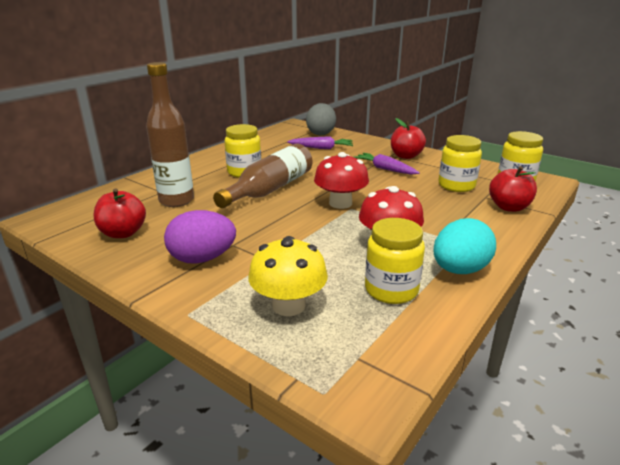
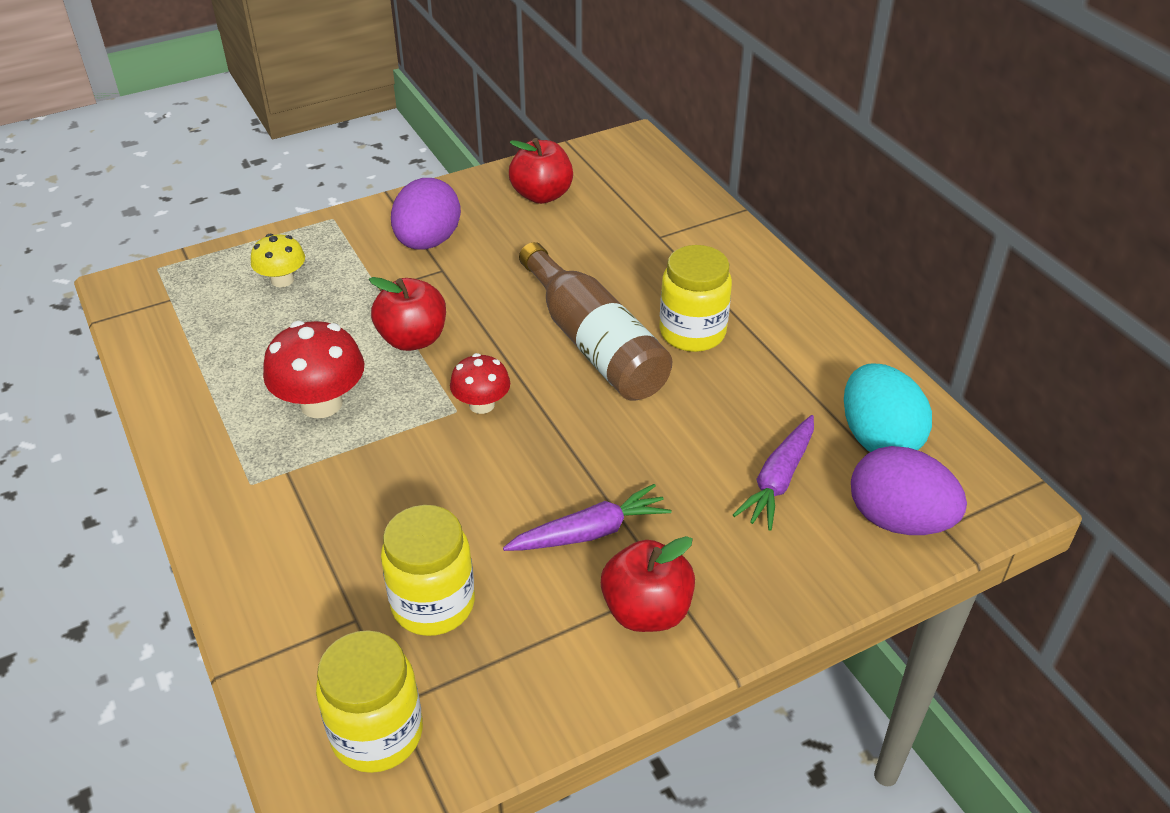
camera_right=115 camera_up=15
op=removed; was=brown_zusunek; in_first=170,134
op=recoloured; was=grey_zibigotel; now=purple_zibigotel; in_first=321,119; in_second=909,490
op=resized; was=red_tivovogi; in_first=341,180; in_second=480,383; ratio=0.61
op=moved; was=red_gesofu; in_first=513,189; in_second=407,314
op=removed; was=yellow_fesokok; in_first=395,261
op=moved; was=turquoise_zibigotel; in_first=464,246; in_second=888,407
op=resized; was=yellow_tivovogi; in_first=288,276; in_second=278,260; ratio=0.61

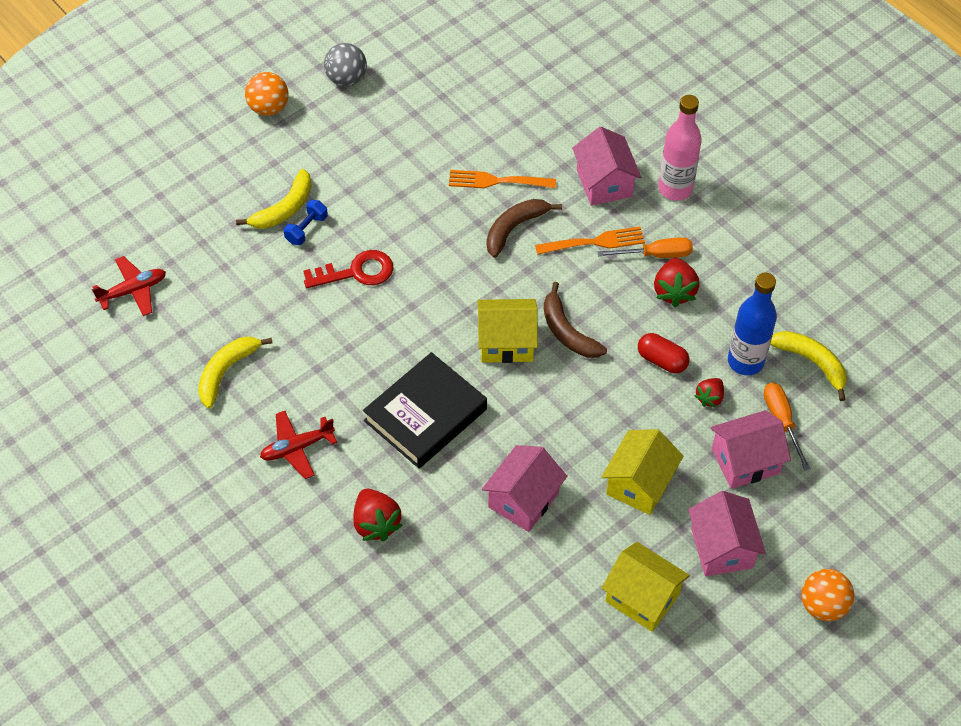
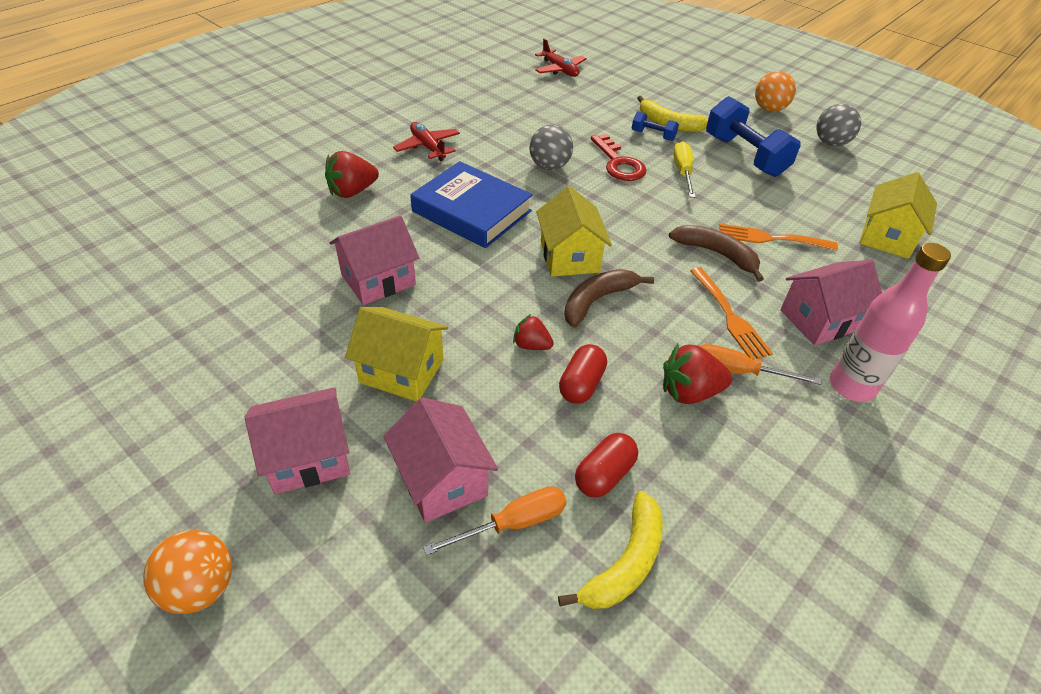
camera_right=80 camera_up=-10
op=turned; was=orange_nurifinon; in_first=502,179; in_second=778,237; clockwise=-75
op=turned; was=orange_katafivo; in_first=645,247; in_second=760,364; clockwise=120
op=replaced; was=blue_zusunek; now=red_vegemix; in_first=752,323; in_second=606,465
op=removed; was=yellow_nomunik; in_first=235,373
op=recoloured; was=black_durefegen; now=blue_durefegen; in_first=425,410; in_second=471,204
op=moved; was=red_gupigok; in_first=709,393; in_second=533,332
op=turned; was=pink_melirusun; in_first=524,488; in_second=374,260; clockwise=-60
op=moved; was=yellow_melirusun; in_first=646,587; in_second=898,215
op=added; now=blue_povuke; in_second=753,136
op=added; now=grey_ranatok; in_second=551,147
op=added; now=yellow_katafivo; in_second=684,169

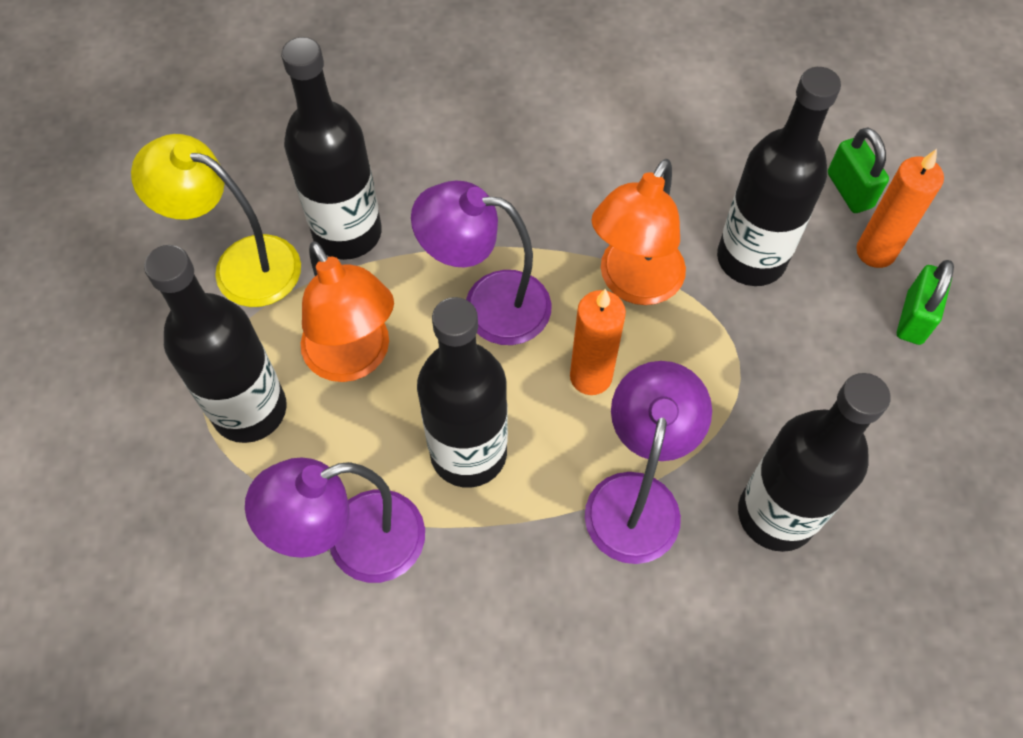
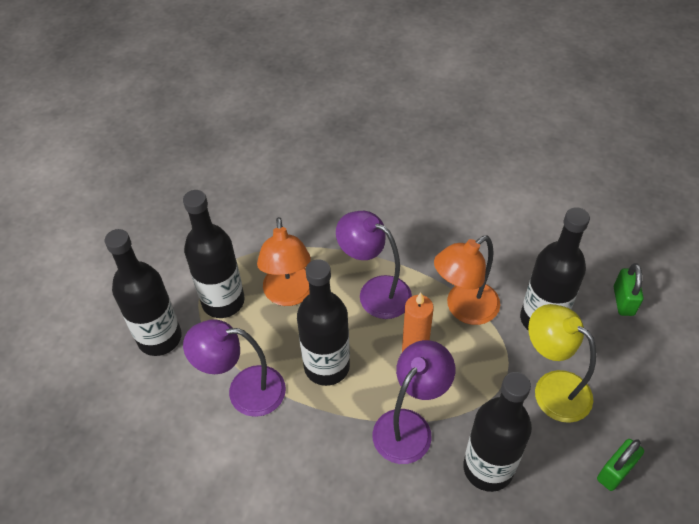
camera_right=25 camera_up=-10
op=moved; was=black_zusunek; in_first=331,148; in_second=143,292
op=moved; was=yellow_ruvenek; in_first=216,220; in_second=562,363
op=removed; was=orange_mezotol; in_first=900,208
op=moved; was=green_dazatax; in_first=925,302; in_second=620,465

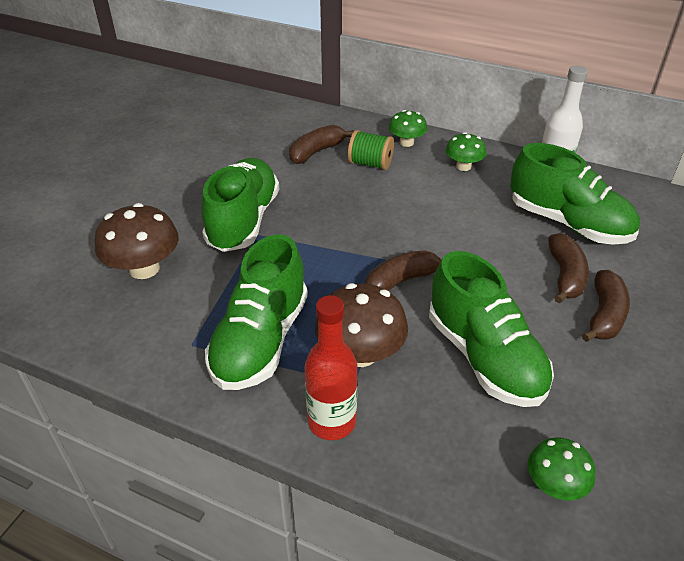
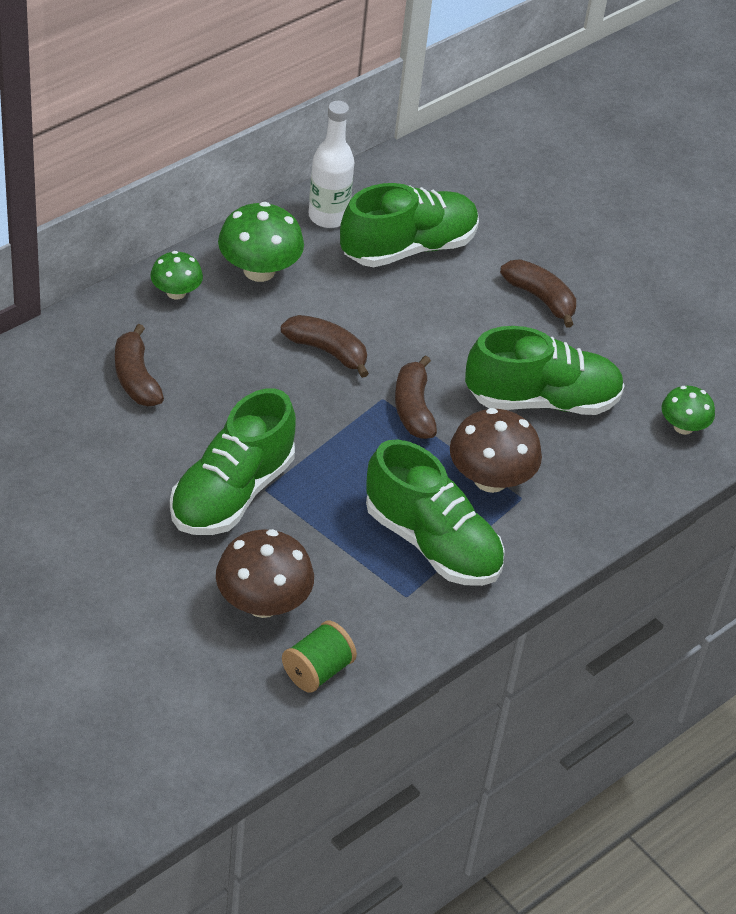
camera_right=-70 camera_up=5
op=moved; was=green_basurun; in_first=371,150; in_second=319,657
op=resized; was=green_tivovogi; in_first=466,151; in_second=261,242; ratio=1.66
op=turned; was=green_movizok; in_first=240,205; in_second=233,461; clockwise=-90
op=moved; was=brown_nomunik; in_first=568,268; in_second=325,346
op=removed; was=red_zusunek; in_first=331,367

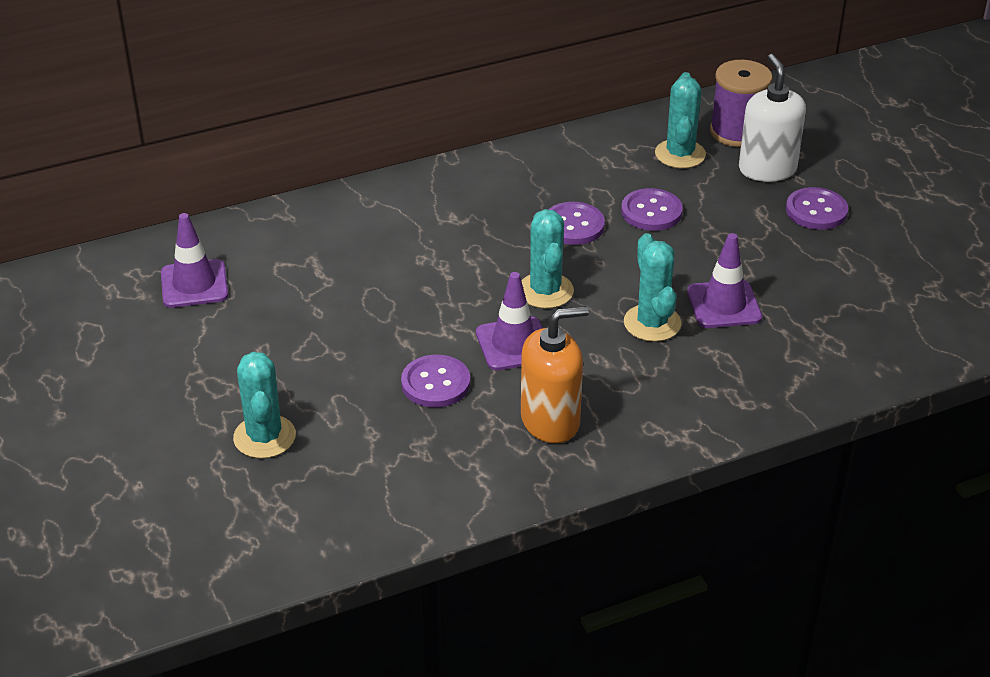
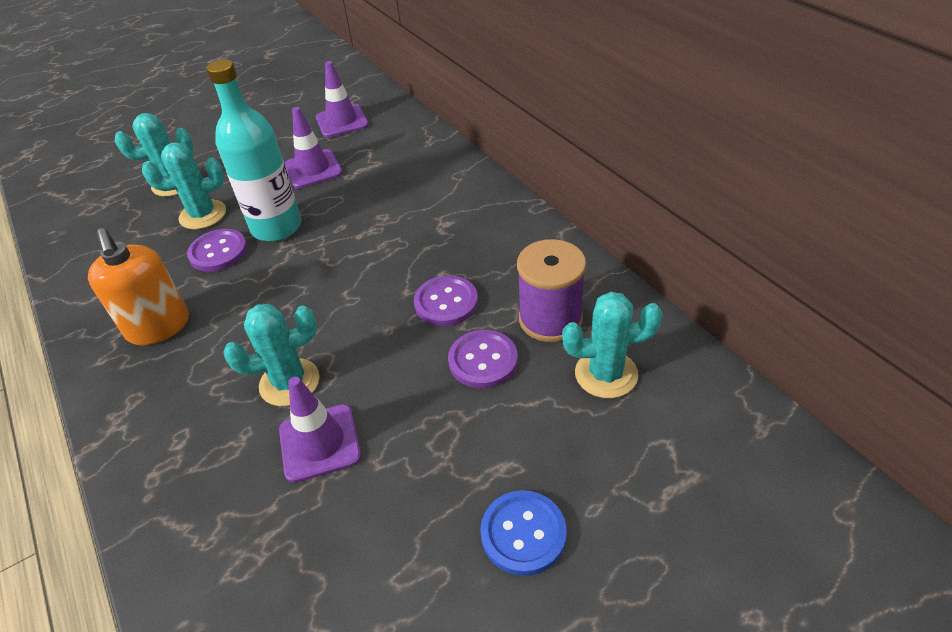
camera_right=85 camera_up=5
op=removed; was=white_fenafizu; in_first=772,118
op=moved; was=purple_basurun; in_first=741,103; in_second=551,290
op=recoloured; was=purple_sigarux; now=blue_sigarux; in_first=817,208; in_second=523,533
op=moved; was=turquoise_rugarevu; in_first=547,258; in_second=184,186
op=moved; was=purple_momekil; in_first=509,321; in_second=313,148
op=added; now=turquoise_zusunek; in_second=253,150

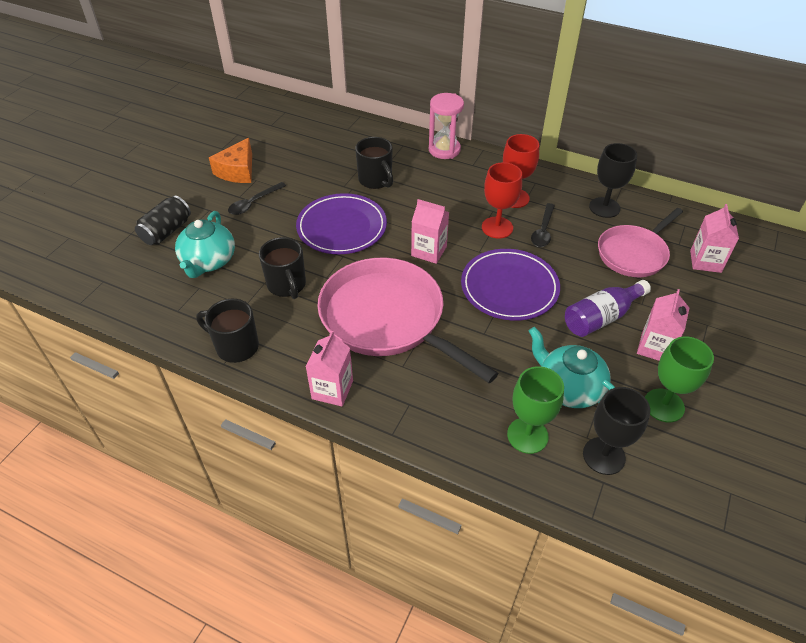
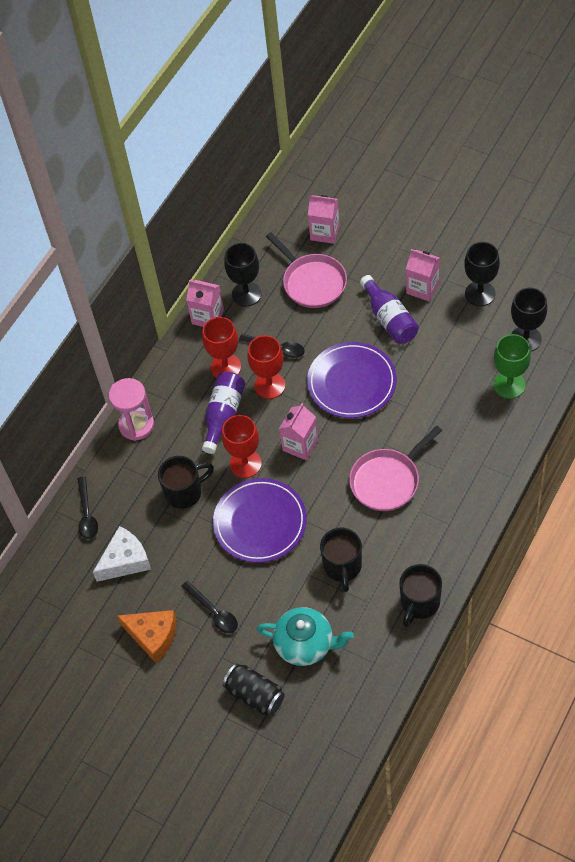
camera_right=-80 camera_up=10
op=turned; was=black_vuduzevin; in_first=282,268; in_second=341,560; clockwise=105
op=resized; was=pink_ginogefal; in_first=408,320; in_second=395,468; ratio=0.61
op=removed; was=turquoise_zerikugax; in_first=572,367
op=moved; was=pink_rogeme; in_first=329,368; in_second=205,303
op=recoloured; was=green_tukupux; now=black_tukupux; in_first=679,379; in_second=482,274
op=added; now=purple_zusunek; in_second=223,413
op=added; now=red_tukupux; in_second=242,446
op=added; now=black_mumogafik; in_second=87,508
op=added; now=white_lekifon; in_second=122,554

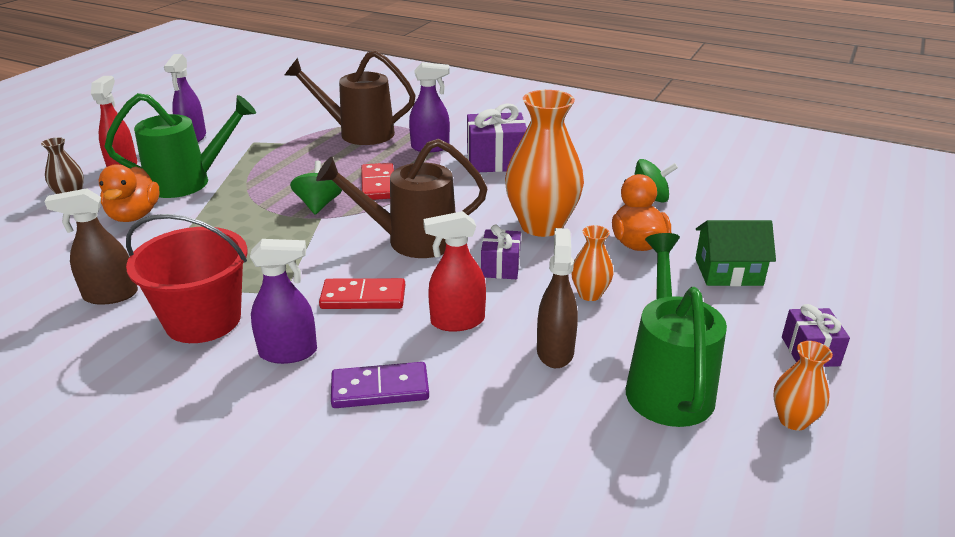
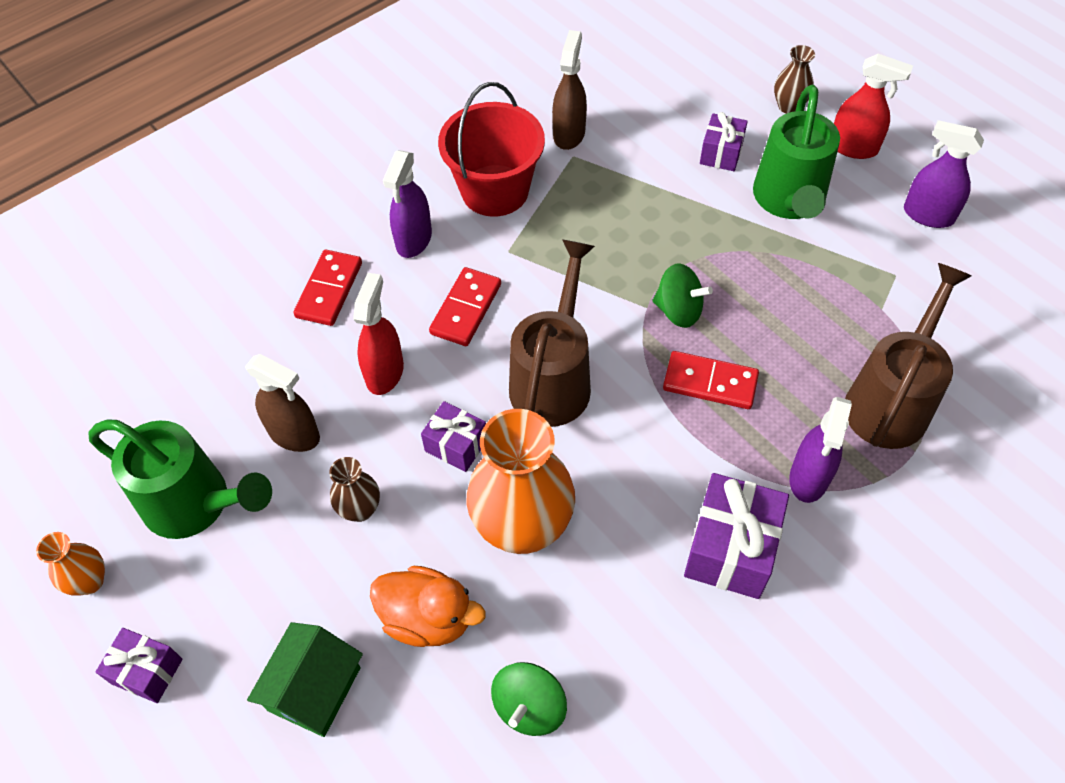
camera_right=115 camera_up=25
op=replaced; was=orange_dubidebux; now=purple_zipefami; in_first=129,193; in_second=724,141
op=recoloured; was=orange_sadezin; now=brown_sadezin; in_first=592,263; in_second=354,489
op=recoloured; was=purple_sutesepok; now=red_sutesepok; in_first=380,385; in_second=327,288

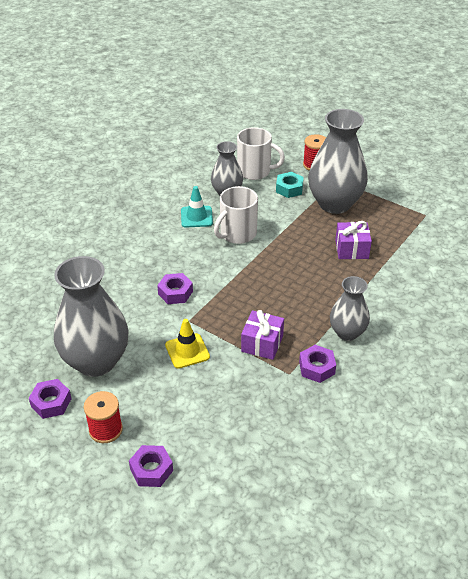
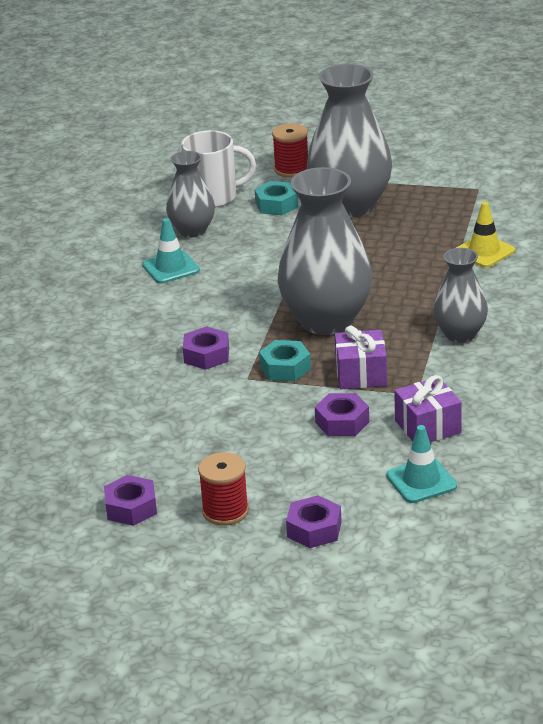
camera_right=-20 camera_up=-10
op=removed; was=white_vuduzevin; in_first=236,215
op=moved; was=purple_zipefami; in_first=353,240; in_second=428,408
op=moved; was=grey_sadezin; in_first=91,316; in_second=325,251
op=moved; was=yellow_momekil; in_first=187,344; in_second=485,235
op=moved; was=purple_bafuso; in_first=317,364; in_second=342,414
op=added; now=turquoise_bafuso; in_second=285,360
op=added; now=turquoise_momekil; in_second=421,464

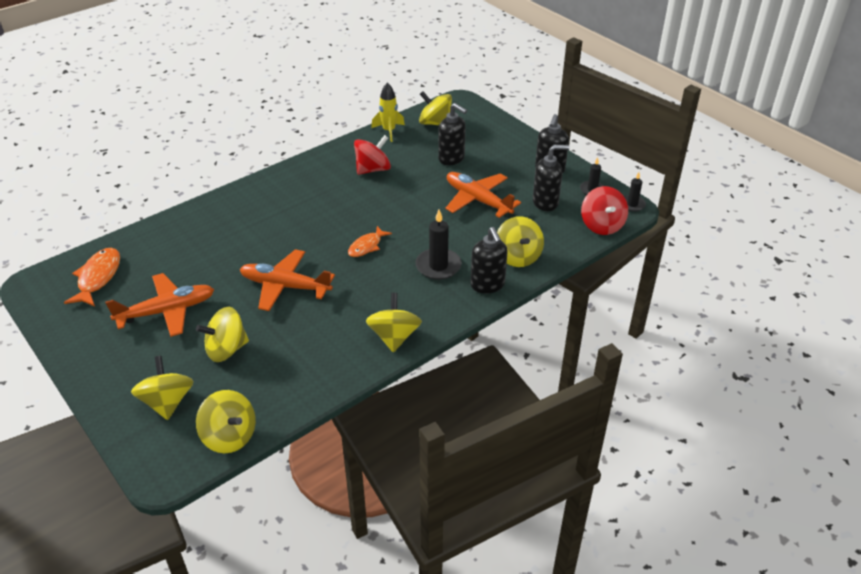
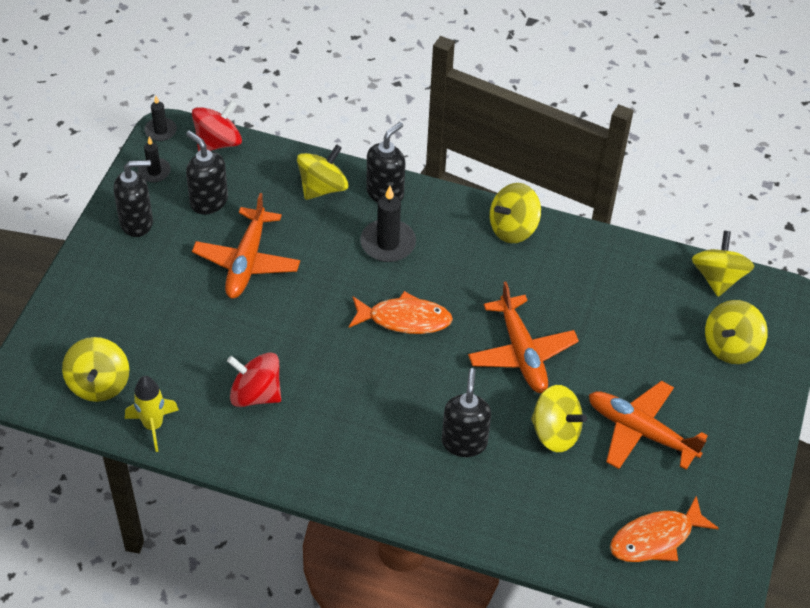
camera_right=-125 camera_up=10
op=moved; was=black_fenafizu; in_first=452,134; in_second=466,412
op=resized; was=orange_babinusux; in_first=370,241; in_second=401,312; ratio=1.51
op=moved; was=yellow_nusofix; in_first=222,334; in_second=559,418

